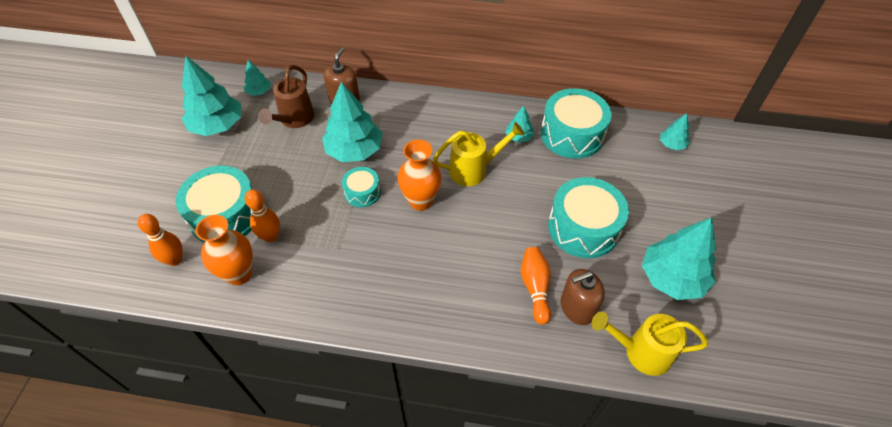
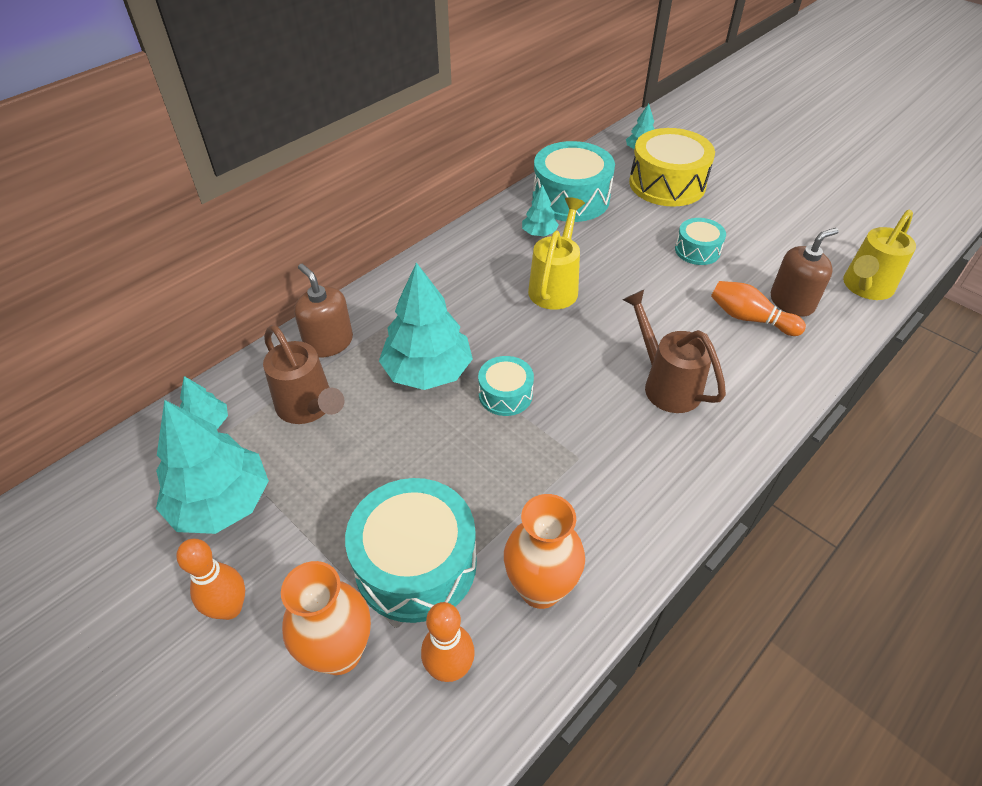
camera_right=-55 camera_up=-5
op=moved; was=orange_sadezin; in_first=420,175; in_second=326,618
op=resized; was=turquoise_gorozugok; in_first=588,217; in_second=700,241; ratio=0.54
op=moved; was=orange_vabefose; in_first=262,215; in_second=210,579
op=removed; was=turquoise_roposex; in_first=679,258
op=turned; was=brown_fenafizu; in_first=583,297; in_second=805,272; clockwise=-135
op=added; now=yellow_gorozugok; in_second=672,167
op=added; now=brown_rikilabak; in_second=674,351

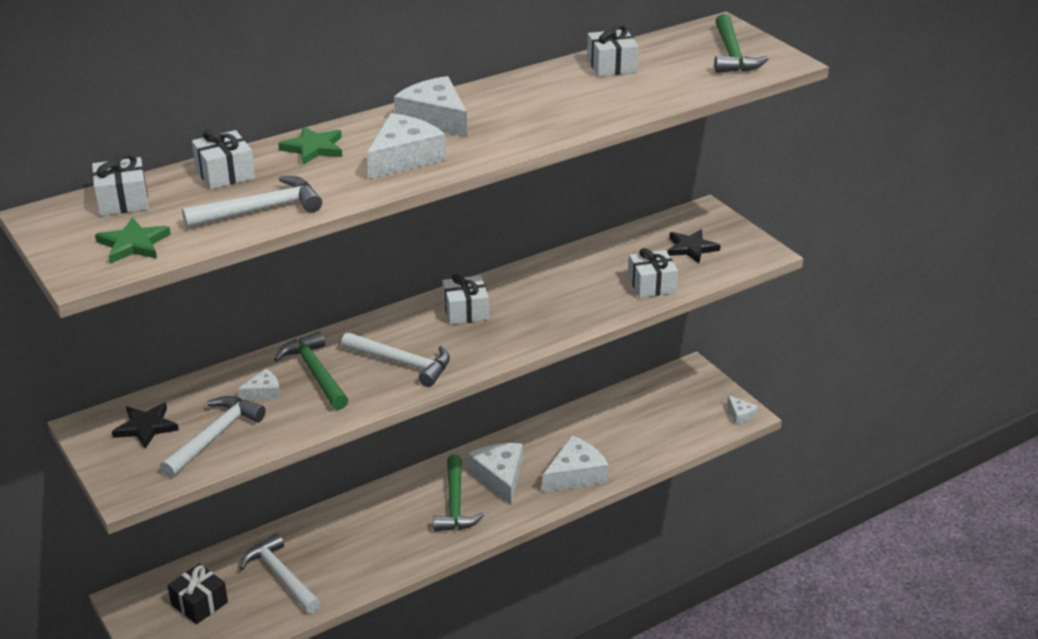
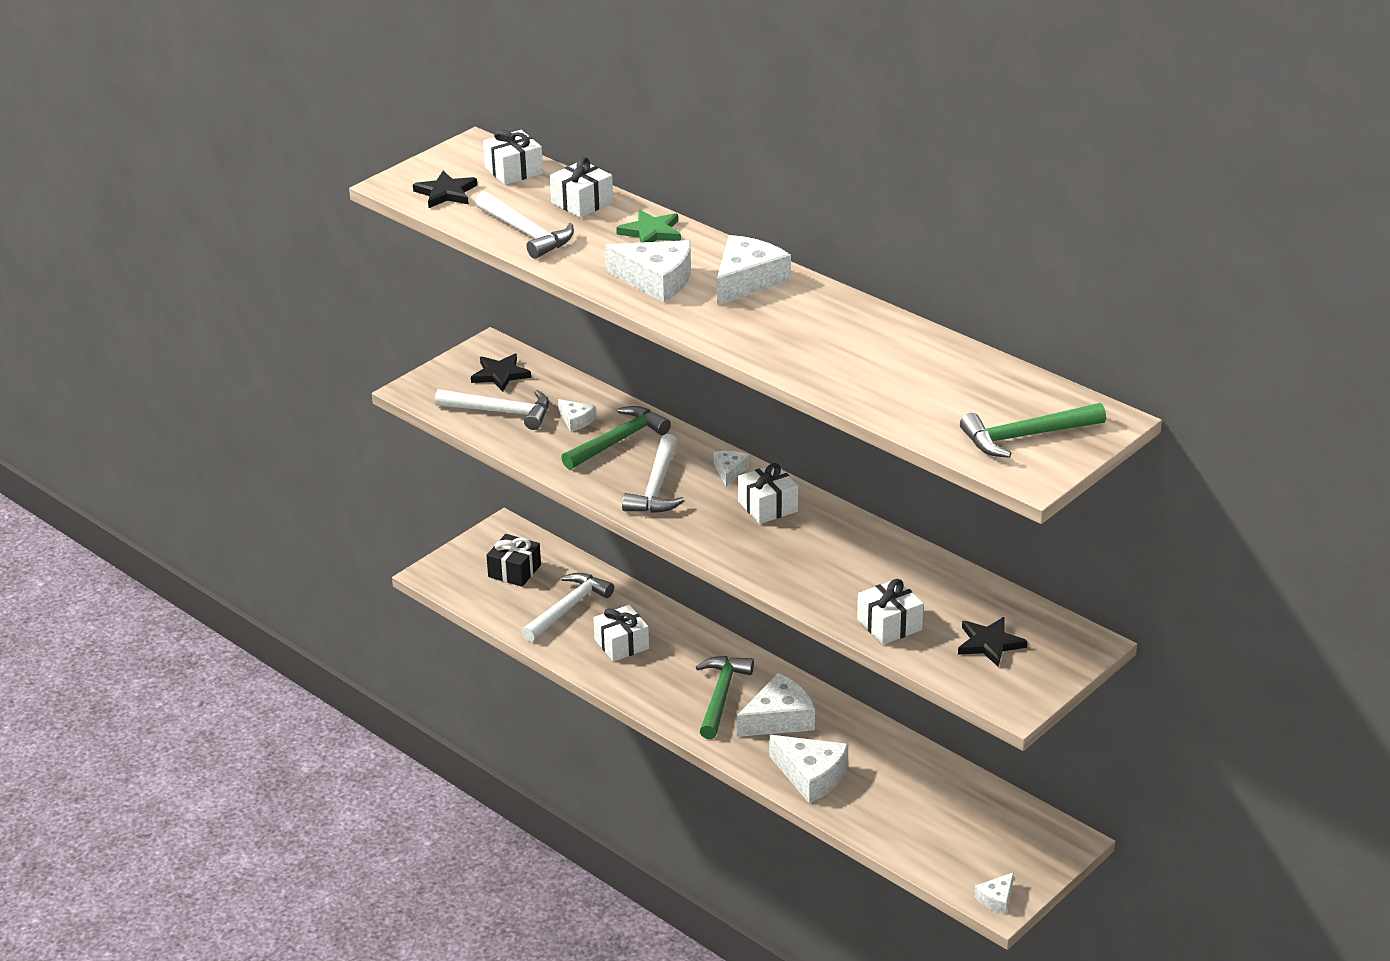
camera_right=75 camera_up=0
op=moved; was=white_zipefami; in_first=613,51; in_second=621,633
op=recoloured; was=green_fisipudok; now=black_fisipudok; in_first=133,240; in_second=445,189
op=turned; was=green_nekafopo; in_first=458,493; in_second=725,697; clockwise=120
op=added; now=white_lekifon; in_second=731,468

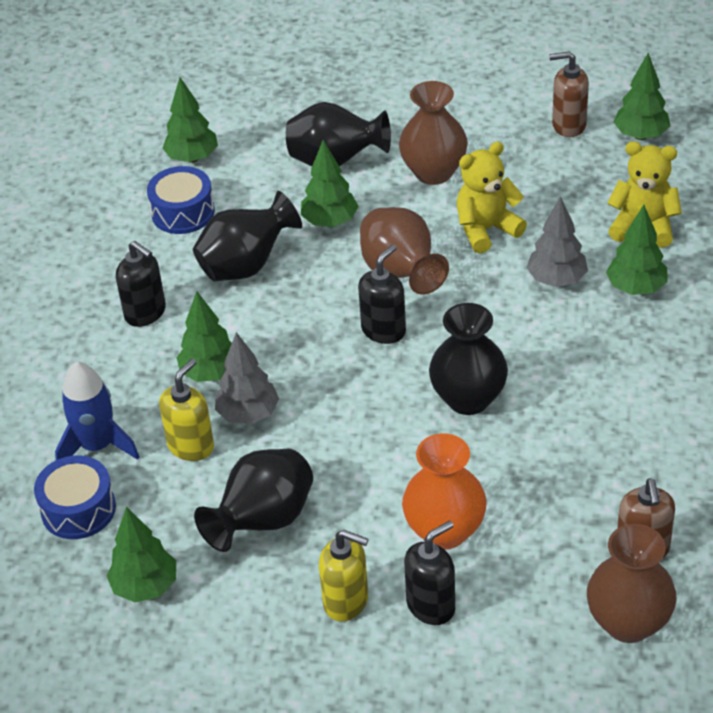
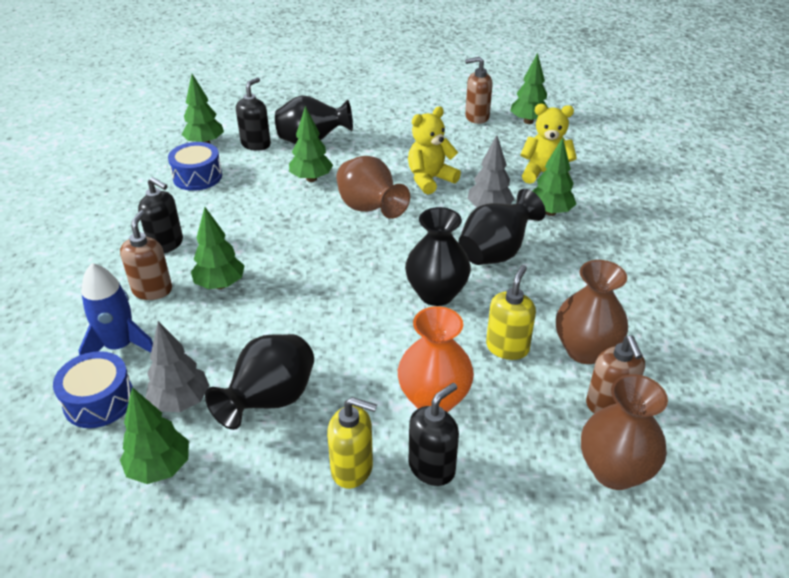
camera_right=-10 camera_up=-5
op=moved; was=brown_sadezin; in_first=433,133; in_second=592,312
op=moved; was=black_sadezin; in_first=247,236; in_second=502,227
op=moved; was=black_fenafizu; in_first=382,294; in_second=253,114
op=moved; was=grey_roposex; in_first=247,378; in_second=178,366
op=moved; was=yellow_fenafizu; in_first=186,410; in_second=511,312
op=added; now=brown_fenafizu; in_second=146,255

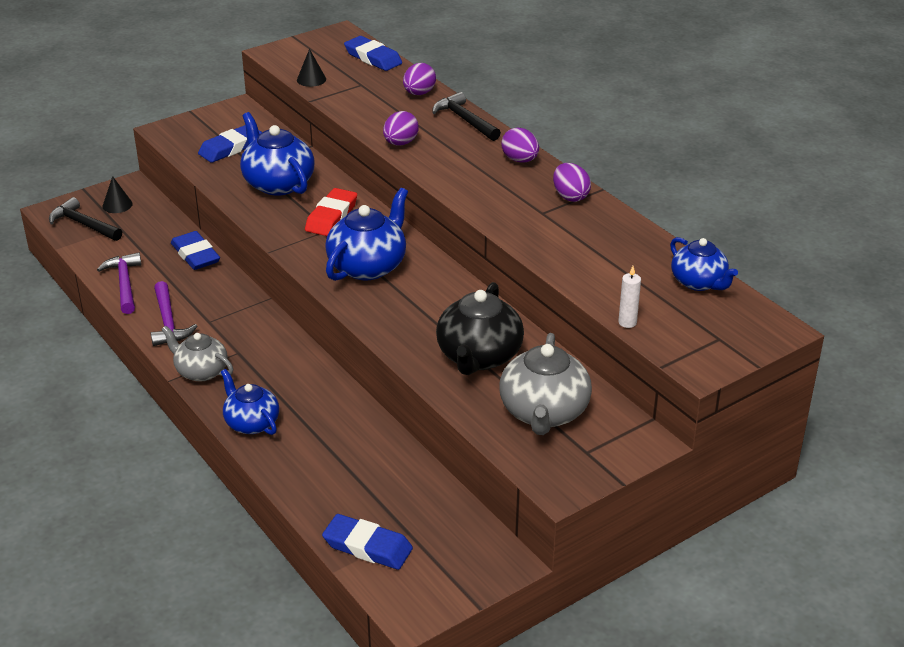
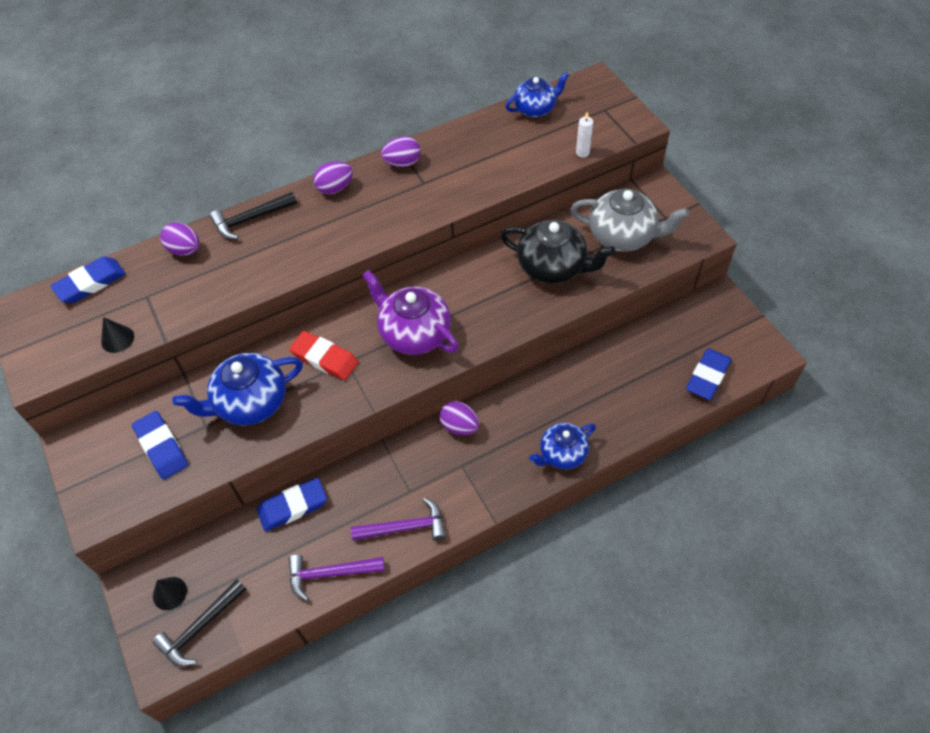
camera_right=-80 camera_up=20
op=moved; was=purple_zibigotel; in_first=401,128; in_second=459,418
op=recoloured; was=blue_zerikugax; now=purple_zerikugax; in_first=366,234; in_second=411,312
op=removed; was=grey_zerikugax; in_first=197,353

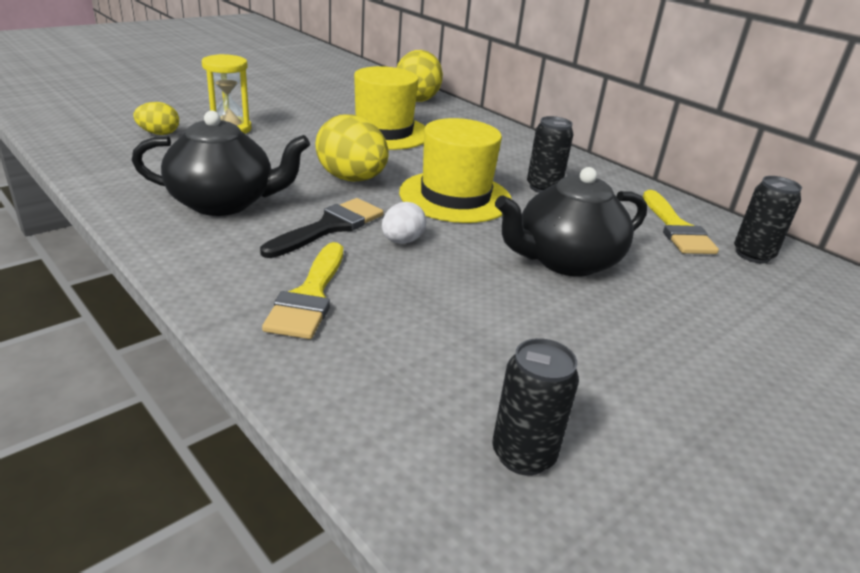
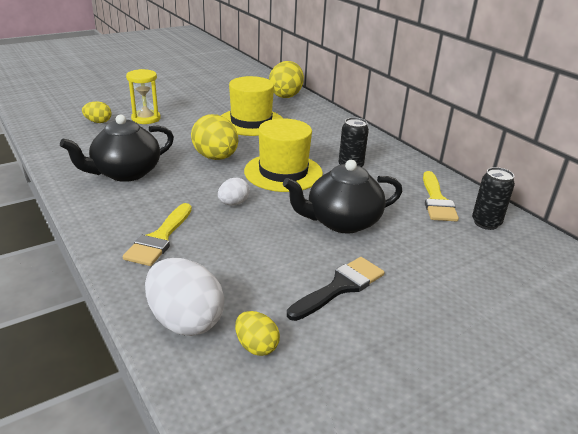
camera_right=10 camera_up=0
op=turned; was=black_zerikugax; in_first=221,163; in_second=117,148; clockwise=135
op=moved; was=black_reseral; in_first=321,228; in_second=336,289
op=replaced; was=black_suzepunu; now=yellow_zibigotel; in_first=535,406; in_second=257,333
op=added; now=white_zibigotel; in_second=184,297

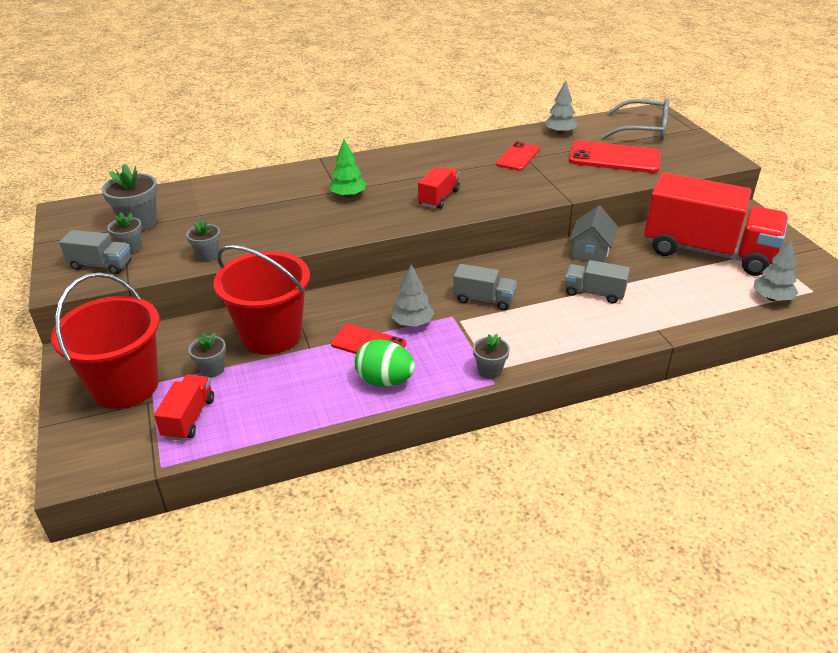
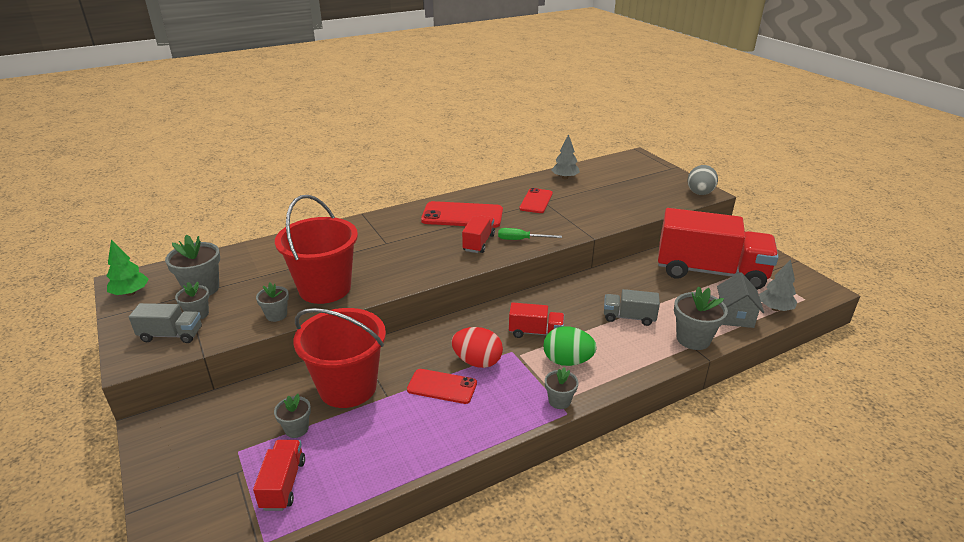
camera_right=-10 camera_up=-5
op=removed; was=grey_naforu; in_first=635,119
op=moved; was=green_roposex; in_first=347,168; in_second=128,268
op=moved; was=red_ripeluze; in_first=615,157; in_second=462,214
op=moved; was=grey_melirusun; in_first=593,234; in_second=740,300
op=recoloured; was=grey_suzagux; now=red_suzagux; in_first=485,287; in_second=536,320
op=replaced; was=grey_roposex; now=red_zibigotel; in_first=412,296; in_second=477,347
op=moved; was=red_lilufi; in_first=105,340; in_second=316,249
op=moved; was=green_zibigotel; in_first=385,363; in_second=570,346
op=added; now=grey_zibigotel; in_second=702,180
op=added; now=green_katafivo; in_second=530,234
op=added; now=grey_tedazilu; in_second=701,318

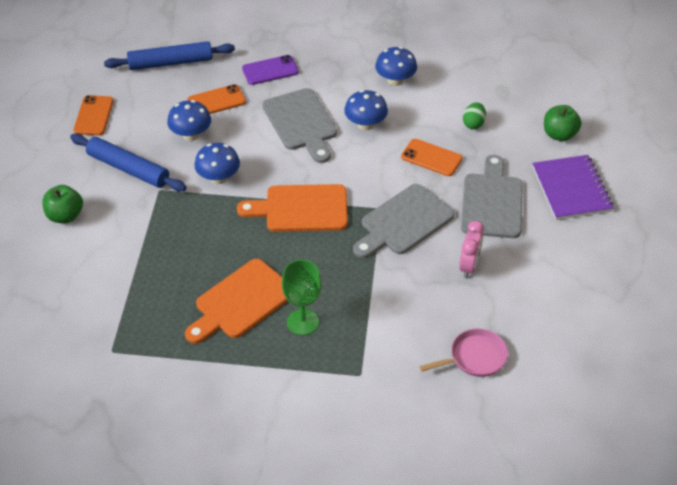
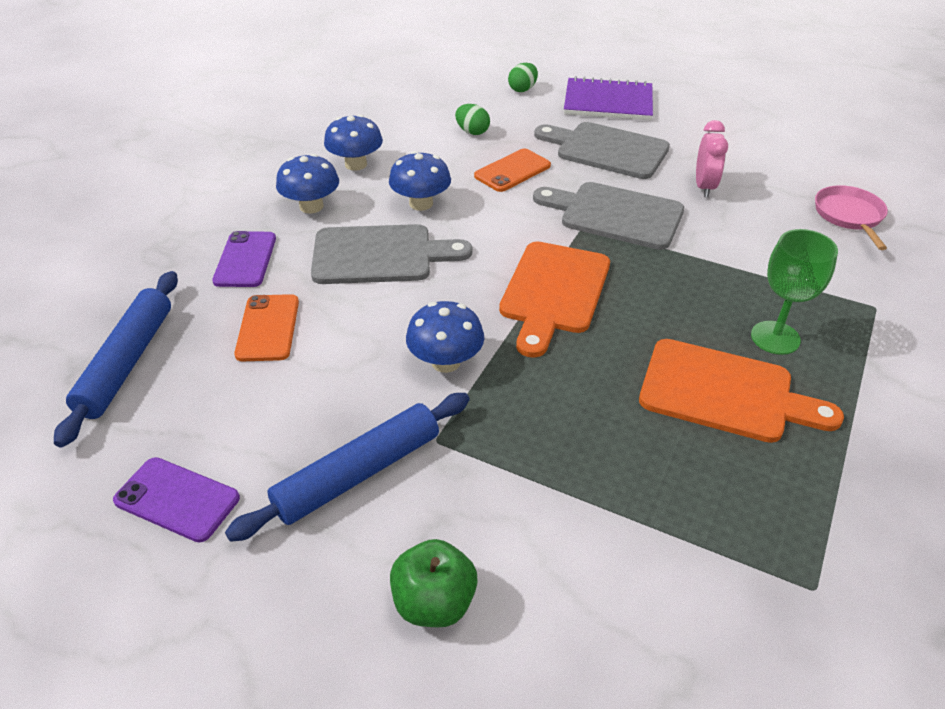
camera_right=-70 camera_up=-5
op=recoloured; was=orange_ripeluze; now=purple_ripeluze; in_first=93,115; in_second=176,499
op=moved; was=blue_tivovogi; in_first=189,120; in_second=307,183
op=replaced; was=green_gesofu; now=green_zibigotel; in_first=562,123; in_second=523,77
op=turned; was=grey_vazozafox; in_first=404,221; in_second=608,216; clockwise=135
op=turned; was=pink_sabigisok; in_first=471,249; in_second=712,158; clockwise=60
op=turned; was=orange_vazozafox; in_first=236,301; in_second=741,391; clockwise=-45

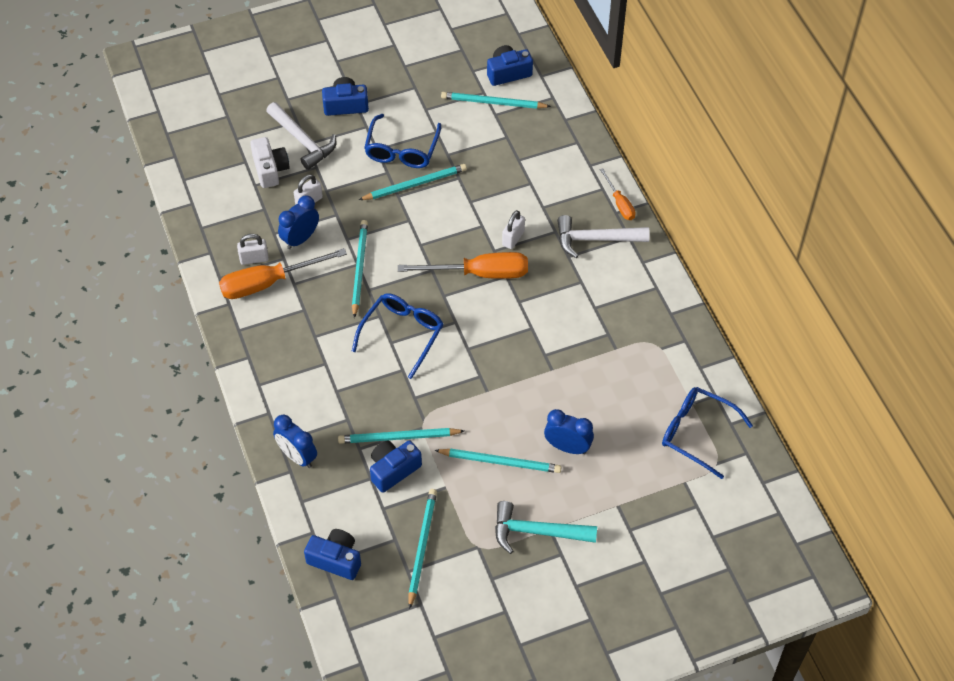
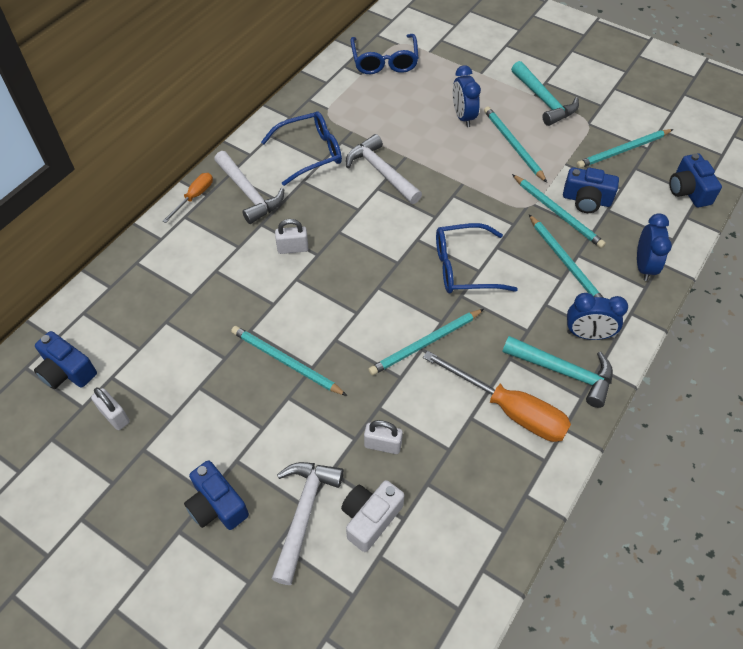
camera_right=-125 camera_up=0
op=moved; was=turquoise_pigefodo; in_first=496,100; in_second=566,256
op=moved; was=blue_naforu; in_first=402,141; in_second=301,148
op=moved; was=blue_sabigisok; in_first=298,222; in_second=597,316
op=moved; was=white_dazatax; in_first=253,249; in_second=110,409
op=removed; was=orange_katafivo; in_first=463,265
op=added; now=white_nekafopo; in_second=384,169
op=added; now=turquoise_nekafopo; in_second=557,372

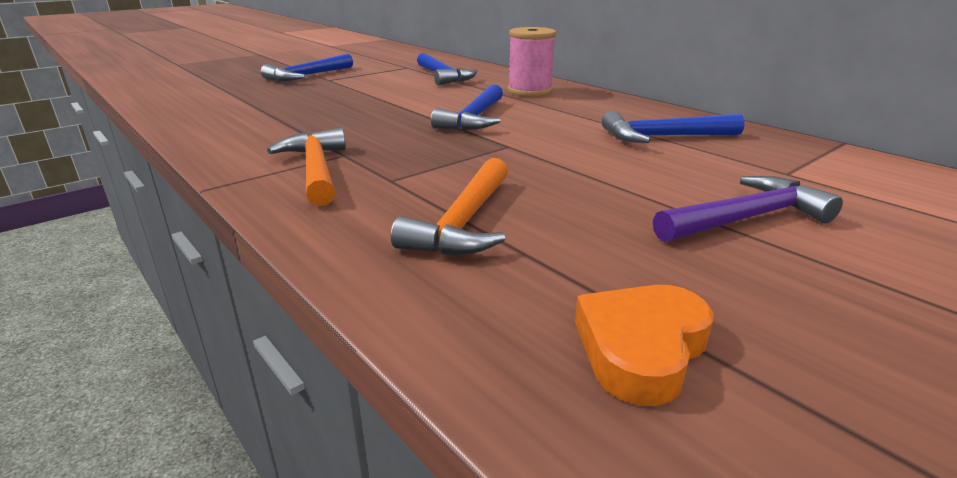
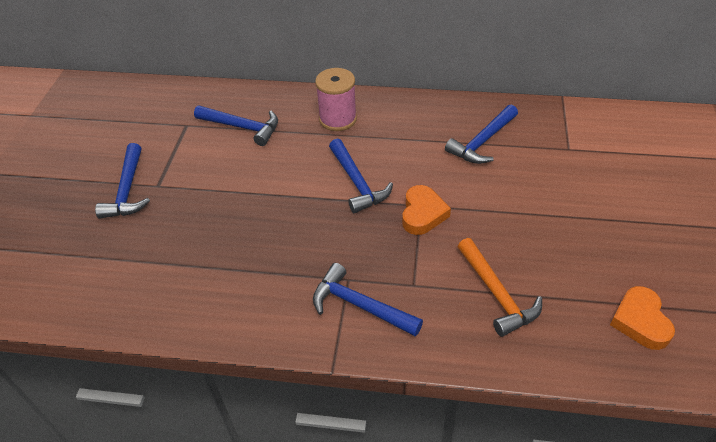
camera_right=-40 camera_up=20
op=recoloured; was=orange_nekafopo; now=blue_nekafopo; in_first=306,167; in_second=368,300
op=removed; was=purple_nekafopo; in_first=748,209
op=added; now=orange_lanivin; in_second=426,210

